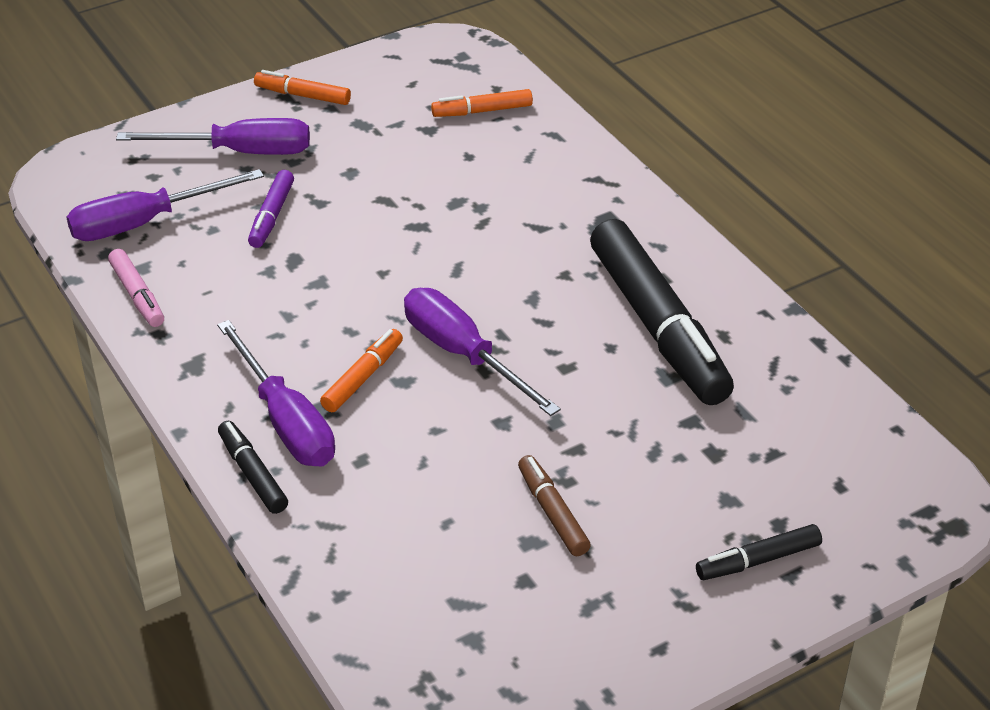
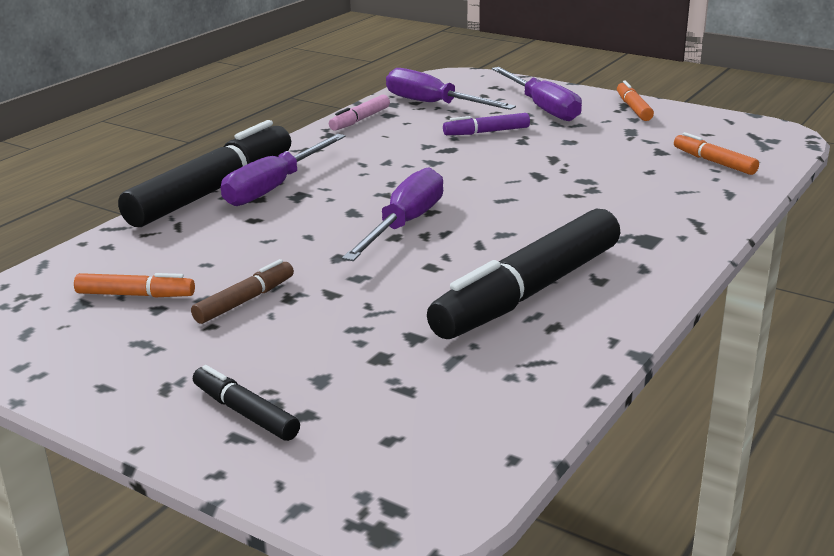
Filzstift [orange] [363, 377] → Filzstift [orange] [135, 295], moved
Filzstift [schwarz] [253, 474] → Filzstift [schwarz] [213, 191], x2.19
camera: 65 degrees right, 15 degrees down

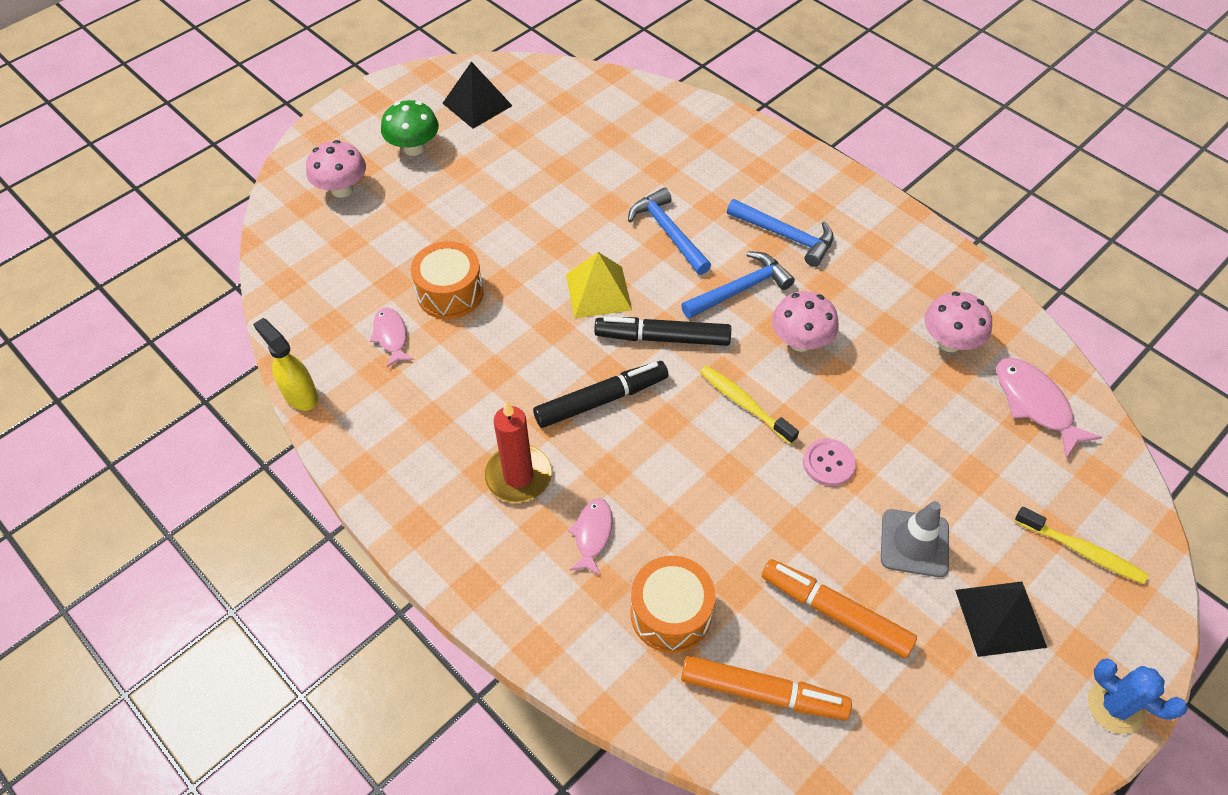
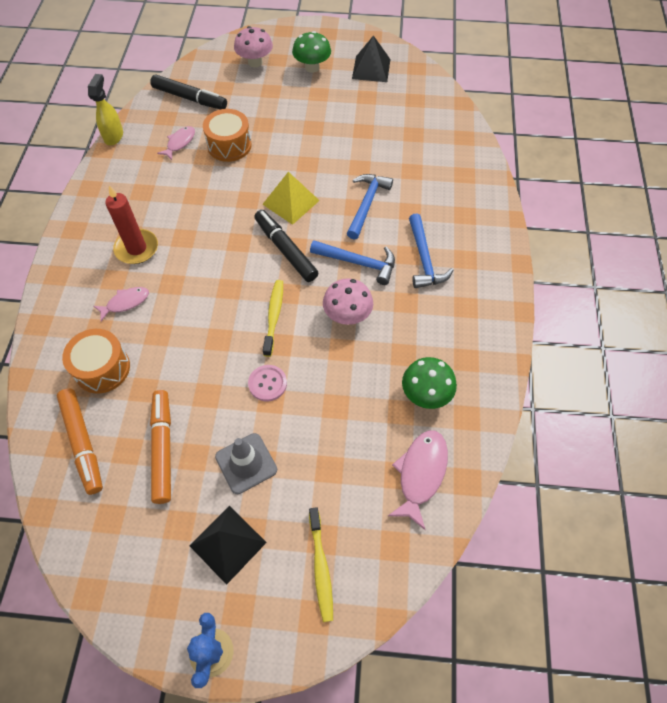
Filzstift [schwarz] [601, 400] → Filzstift [schwarz] [189, 98], moved
Pilz [rosa] [949, 342] → Pilz [grün] [425, 394]
camera: 50 degrees right, 5 degrees up

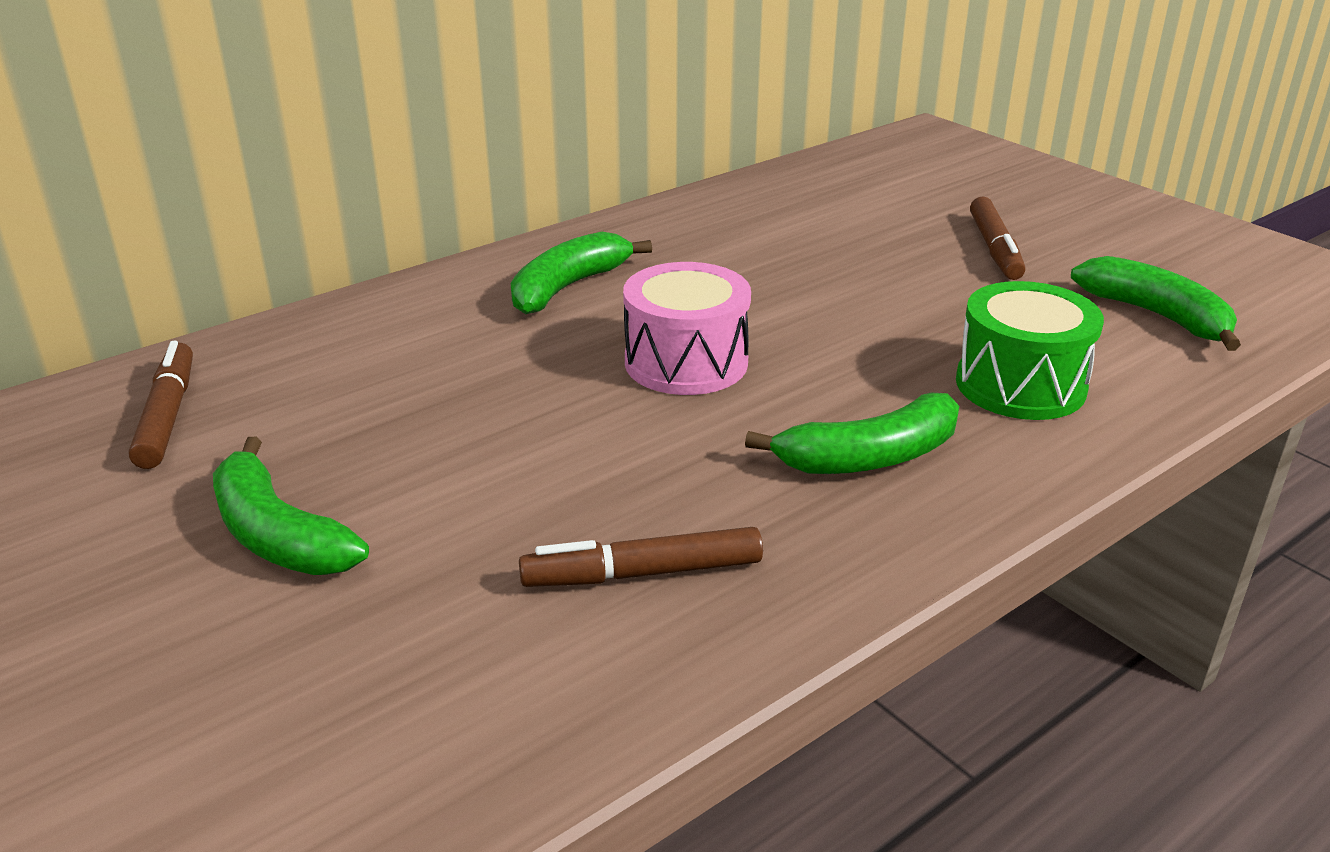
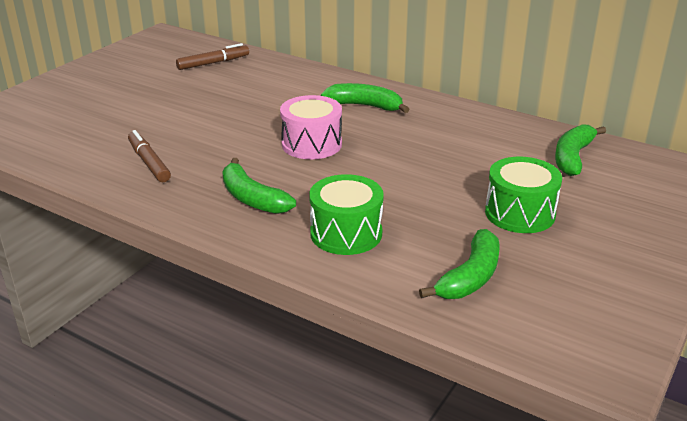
Banane [grün] [278, 535] → Banane [grün] [572, 157], moved
Filzstift [braun] [994, 249] → Trommel [grün] [520, 213]
camera: 70 degrees right, 0 degrees up

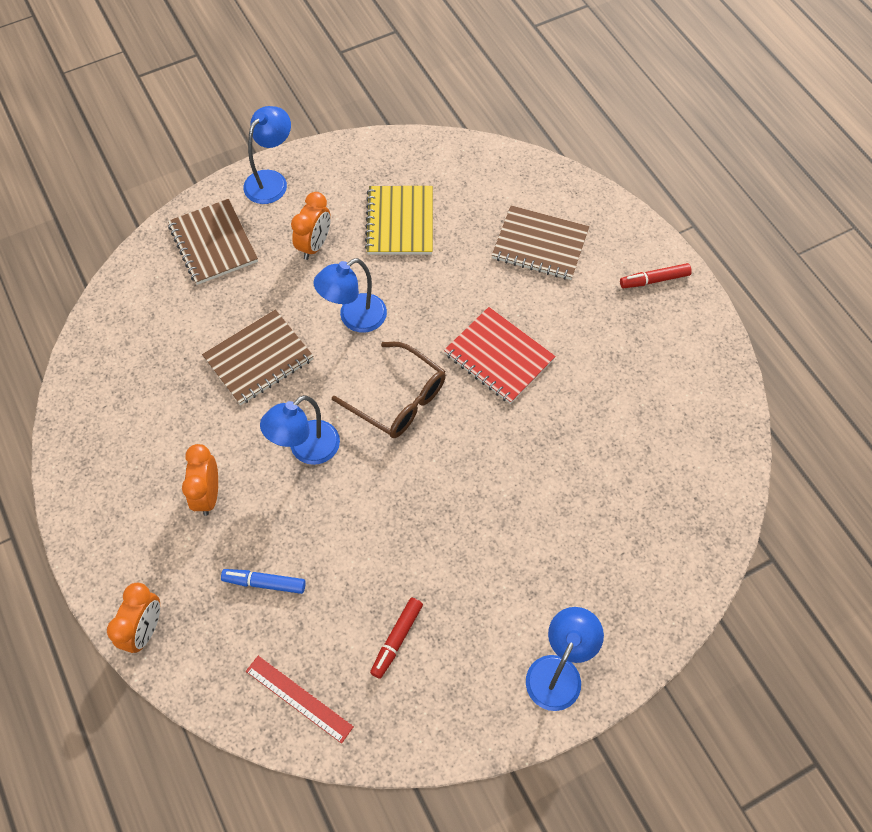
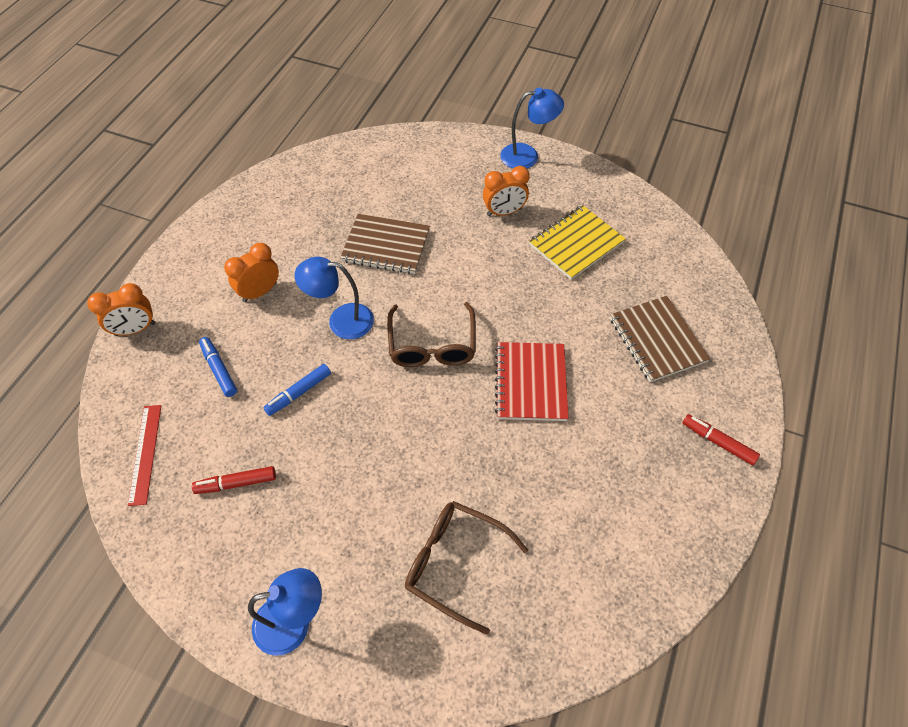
Notizbuch [braun] [213, 243] → -
Lampe [blau] [354, 318] → -
- → Filzstift [blau] [299, 393]
- → Brille [braun] [455, 563]
camera: 50 degrees right, 5 degrees down

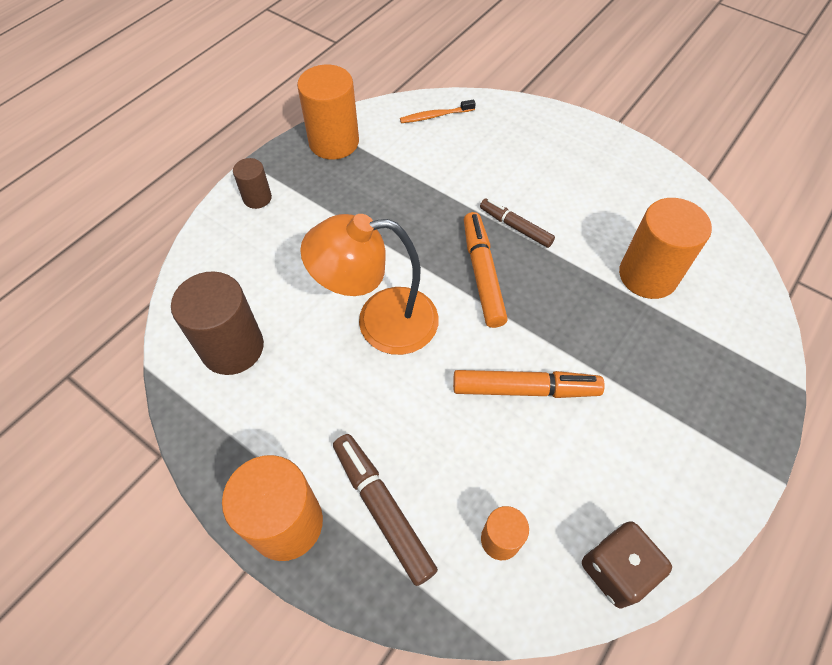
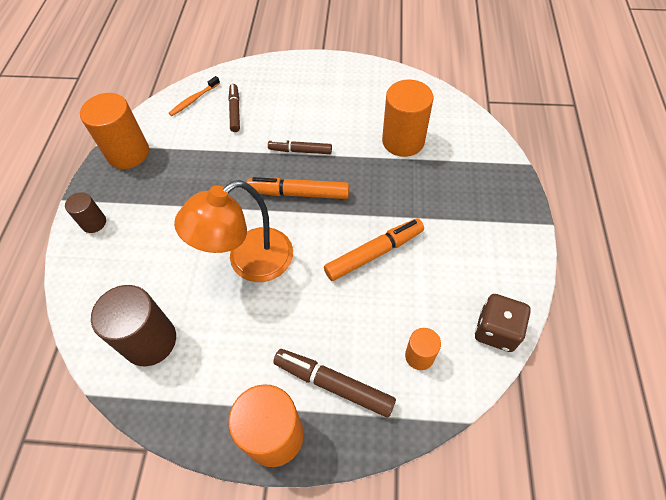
- → Filzstift [braun] [235, 111]
Filzstift [orange] [482, 274] → Filzstift [orange] [298, 193], 45 degrees counterclockwise
camera: 30 degrees left, 0 degrees up

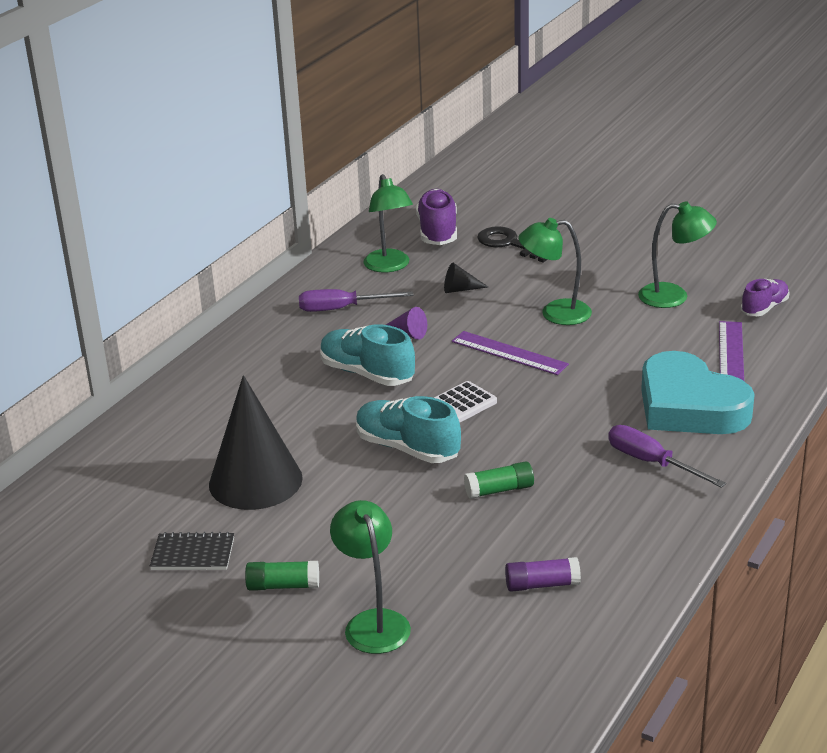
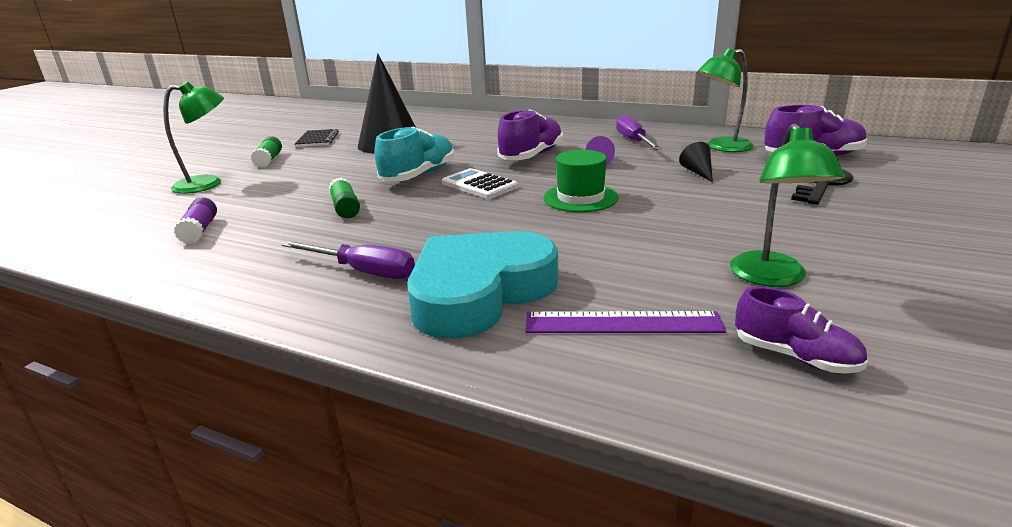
Lampe [grün] [555, 313] → -
Lineal [lila] [509, 353] → Hut [grün] [580, 198]
Schuh [türkis] [367, 374] → Schuh [lila] [531, 156]
Schraubenzieher [lila] [651, 462] → Schraubenzieher [lila] [363, 271], 75 degrees clockwise
camera: 85 degrees right, 5 degrees down

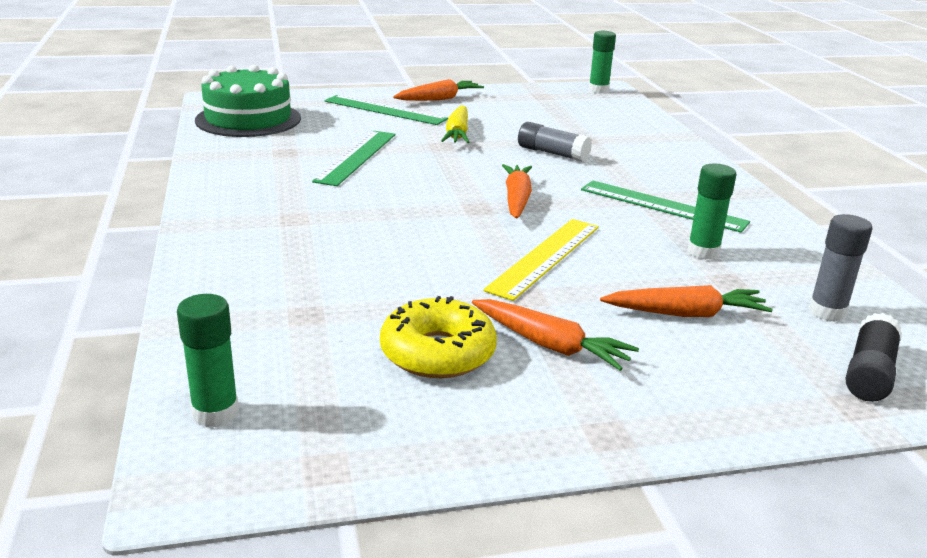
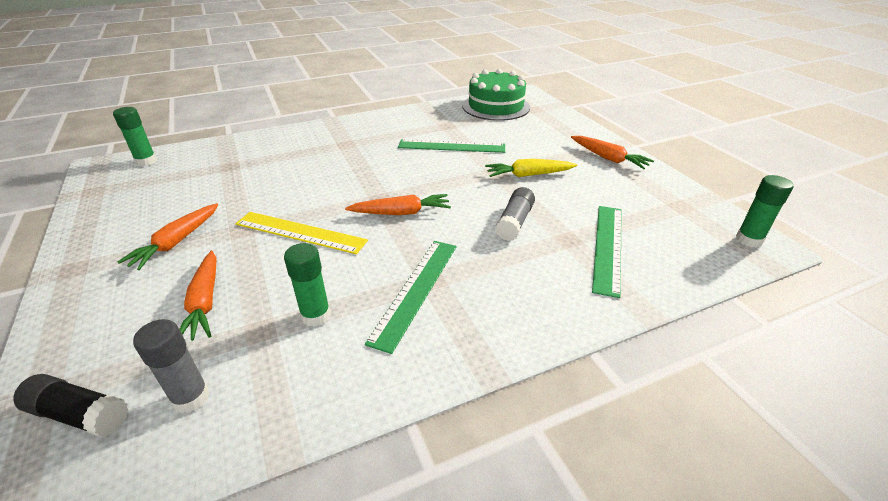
Donut [gelb] [437, 353] → -
Lineal [grün] [385, 110] → Lineal [grün] [608, 247], moved
camera: 80 degrees right, 10 degrees up

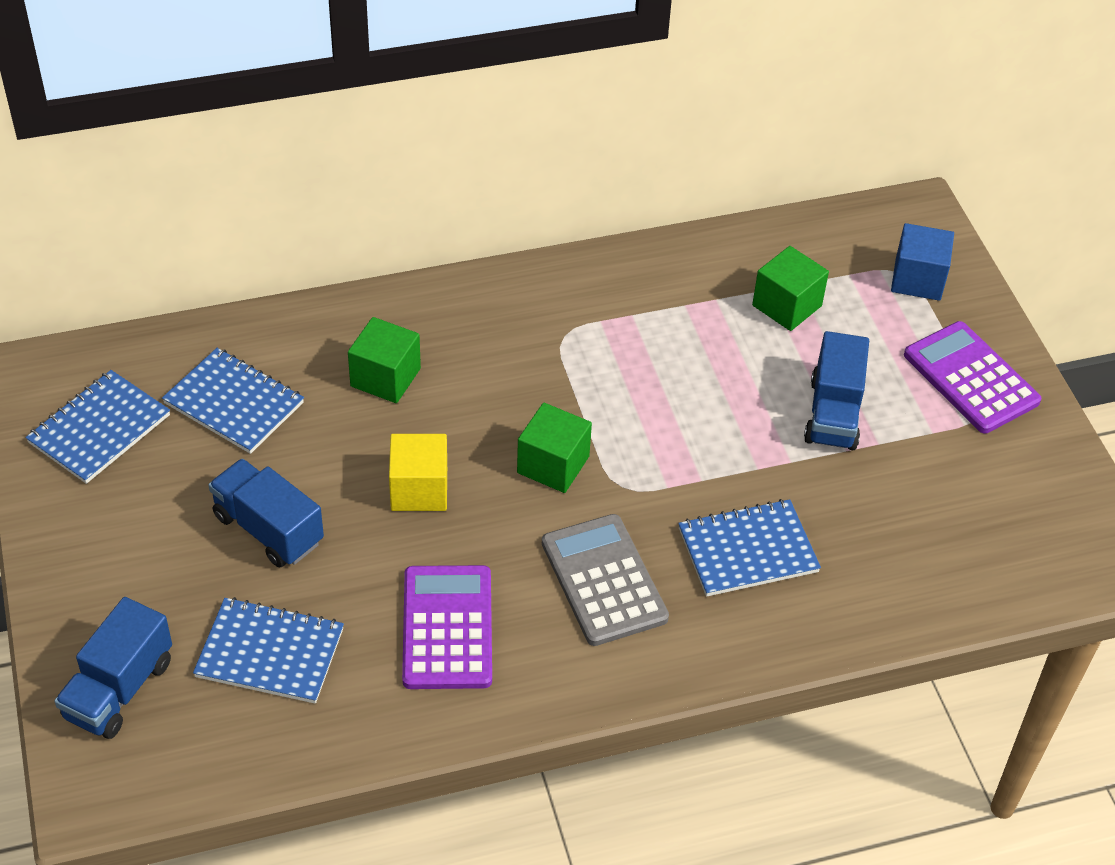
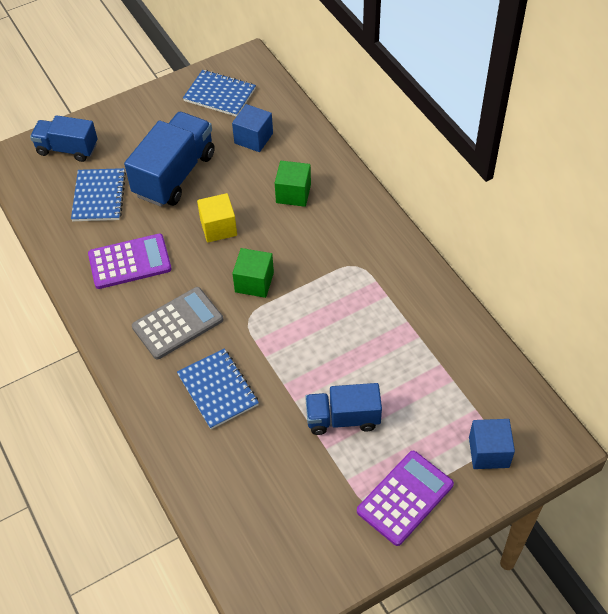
Kubus [grün] [787, 305] → -
Notizbuch [blau] [234, 403] → Kubus [blau] [253, 138]
Lastwagen [blau] [268, 529] → Lastwagen [blau] [174, 174], x1.57
camera: 80 degrees right, 5 degrees up

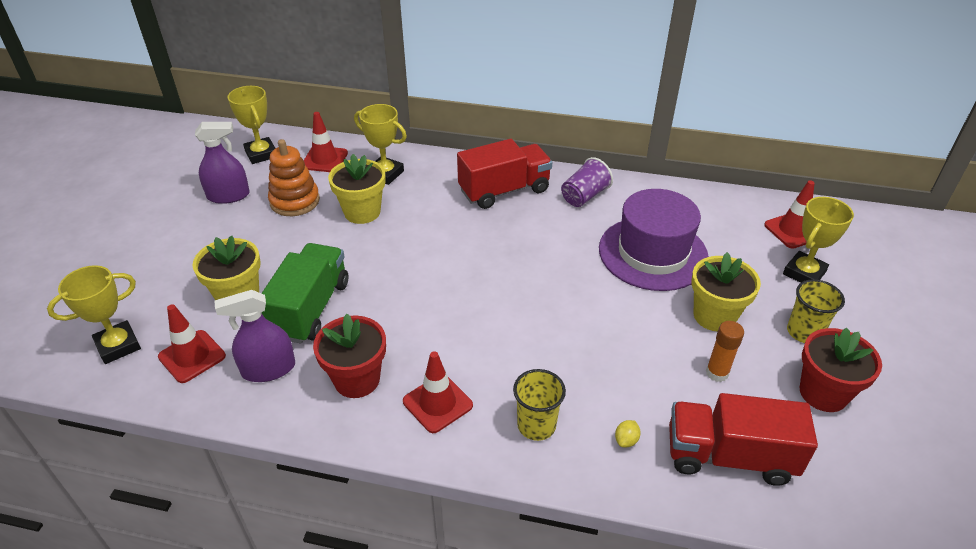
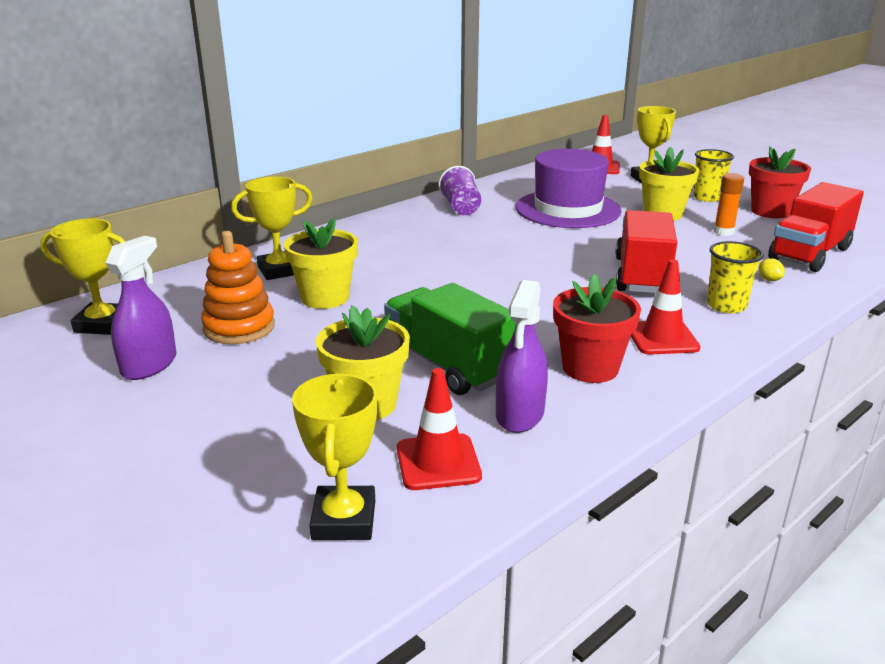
Leitkegel [rot] [324, 159] → -
Lastwagen [rot] [504, 190] → Lastwagen [rot] [642, 276], moved
camera: 55 degrees left, 15 degrees down

